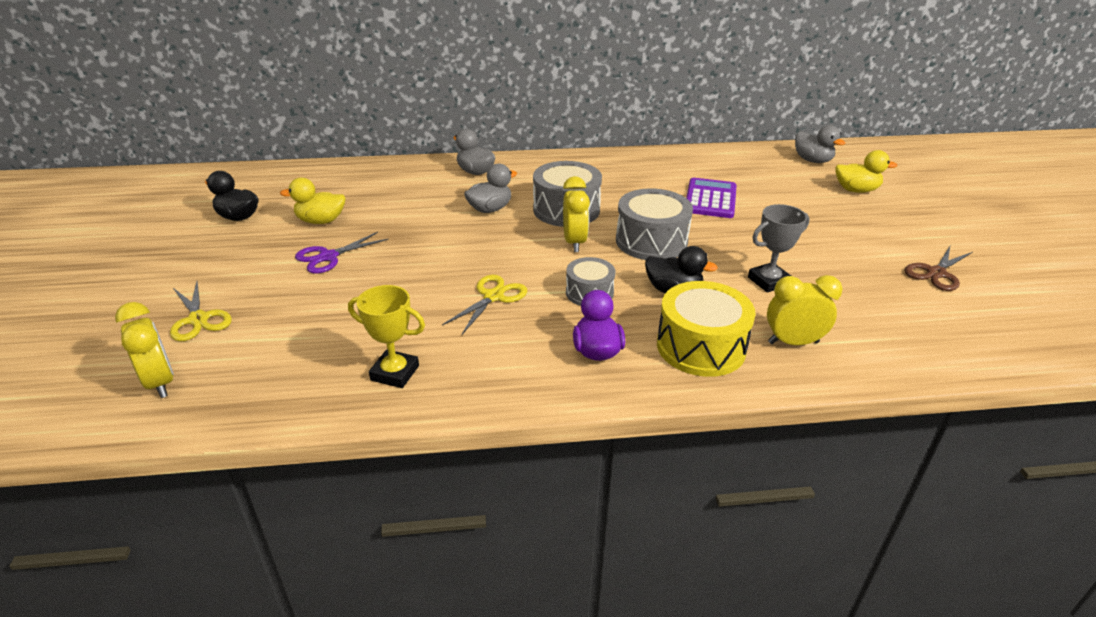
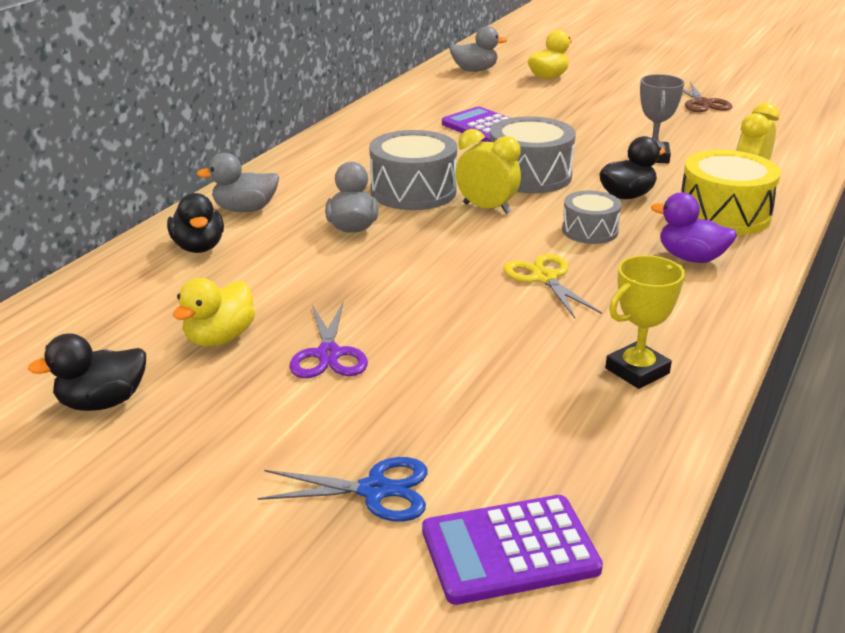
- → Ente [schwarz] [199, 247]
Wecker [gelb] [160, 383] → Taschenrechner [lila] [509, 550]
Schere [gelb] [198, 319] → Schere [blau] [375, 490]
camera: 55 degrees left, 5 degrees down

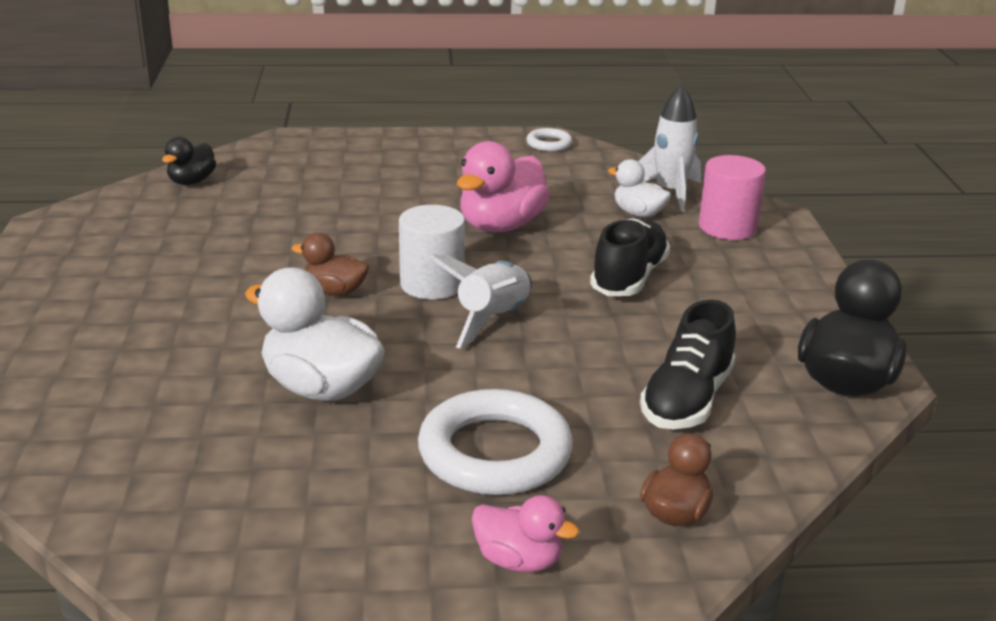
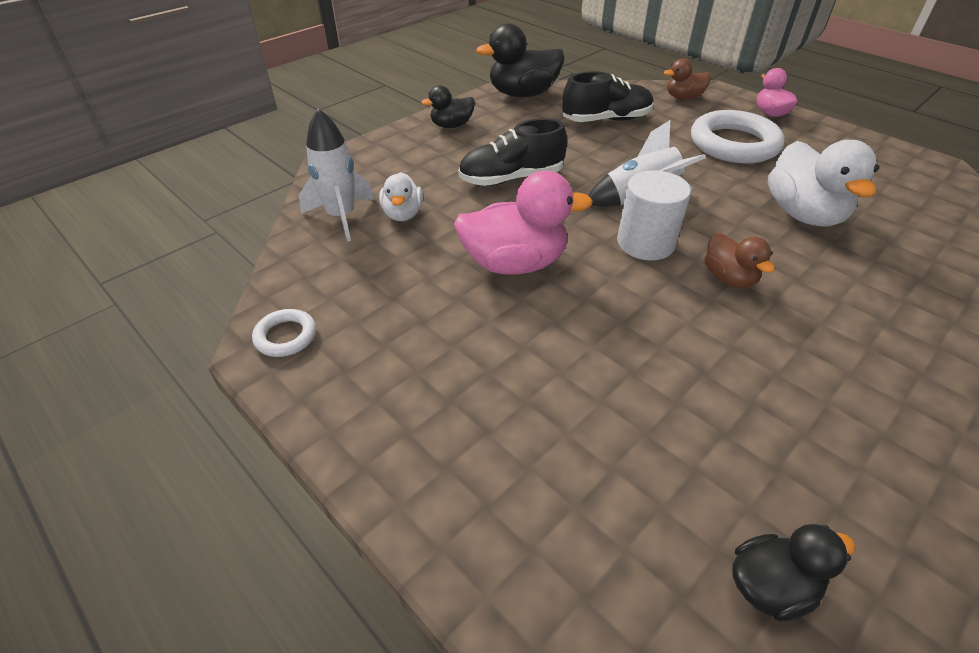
Vollzylinder [rosa] [727, 227] → -
- → Ente [schwarz] [451, 126]
camera: 130 degrees left, 15 degrees up

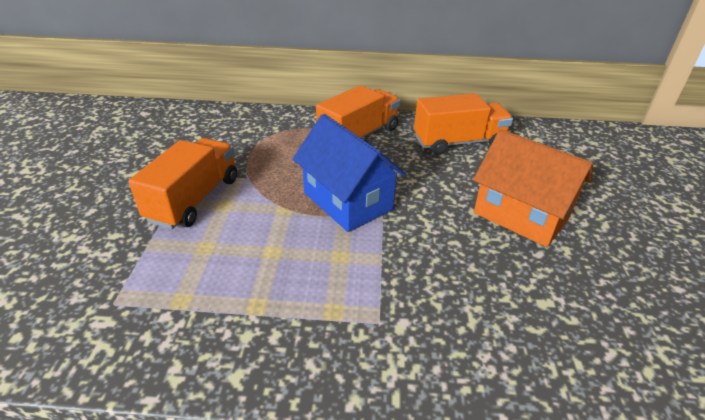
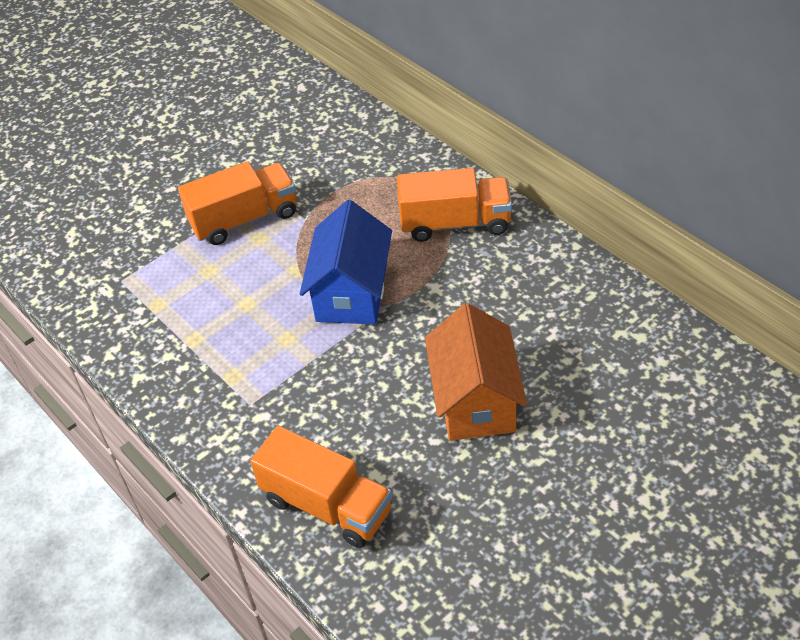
Lastwagen [orange] [458, 142] → Lastwagen [orange] [327, 505], moved
camera: 50 degrees right, 10 degrees up

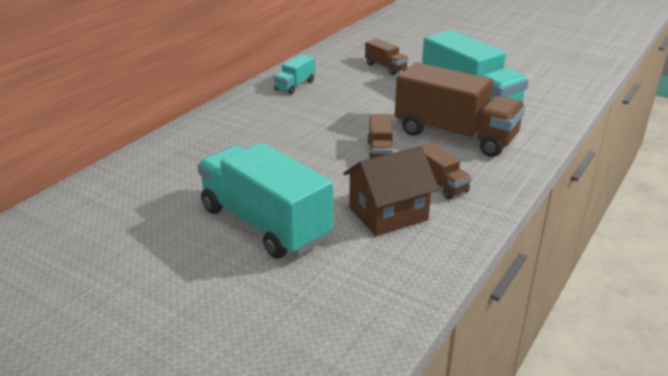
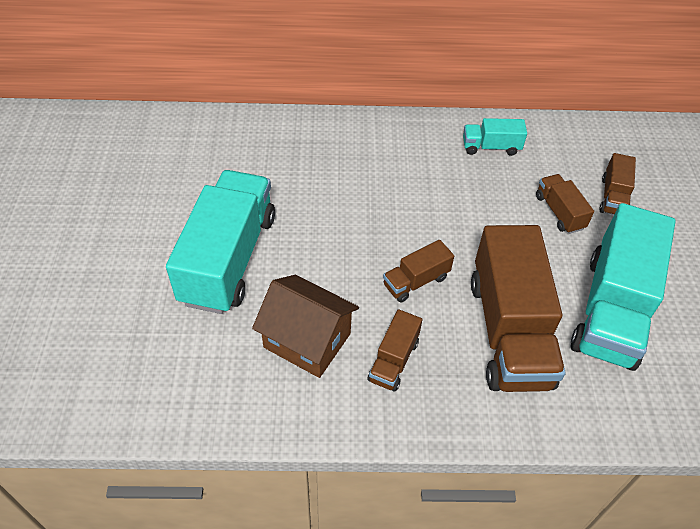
- → Lastwagen [braun] [559, 212]
camera: 55 degrees right, 20 degrees up

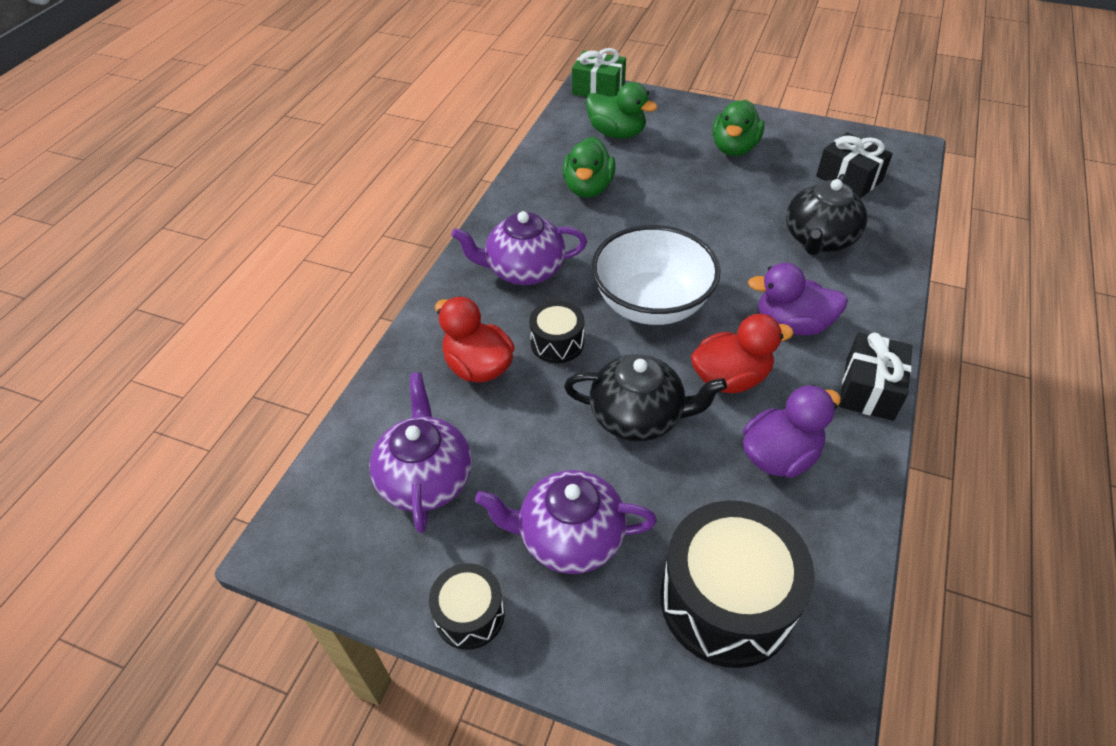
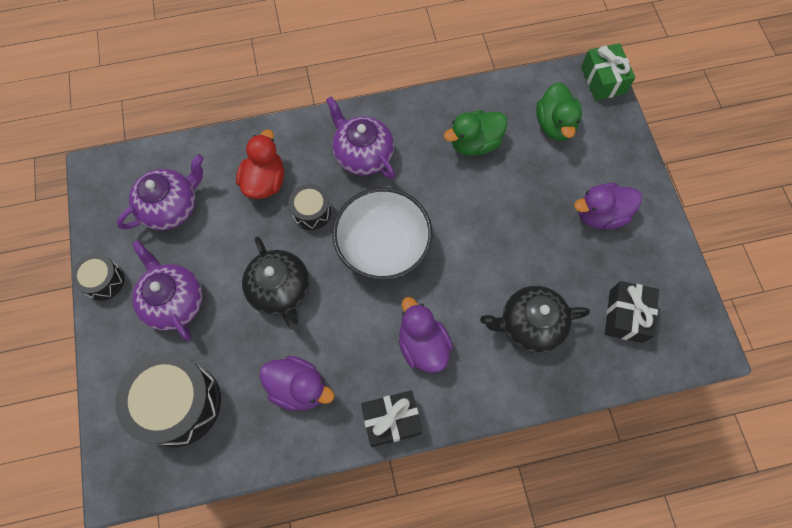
Ente [rot] [730, 378] → -
Ente [grün] [734, 148] → Ente [lila] [600, 214]
camera: 55 degrees right, 20 degrees up

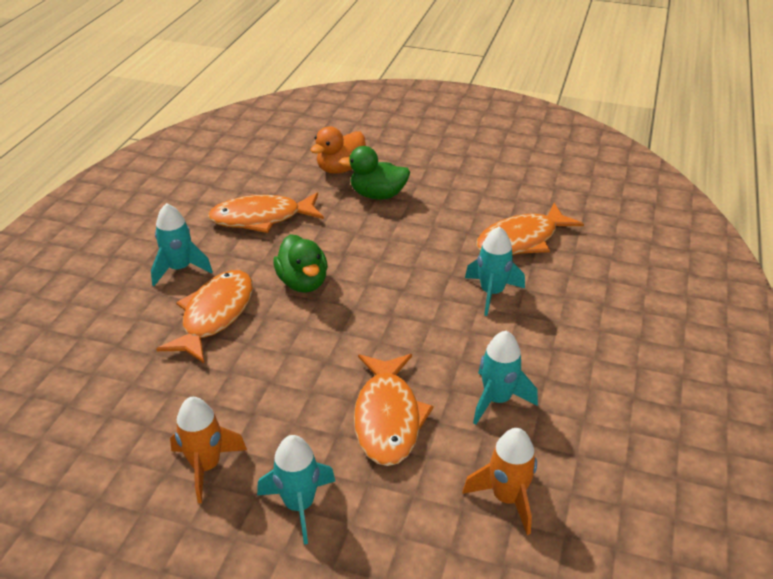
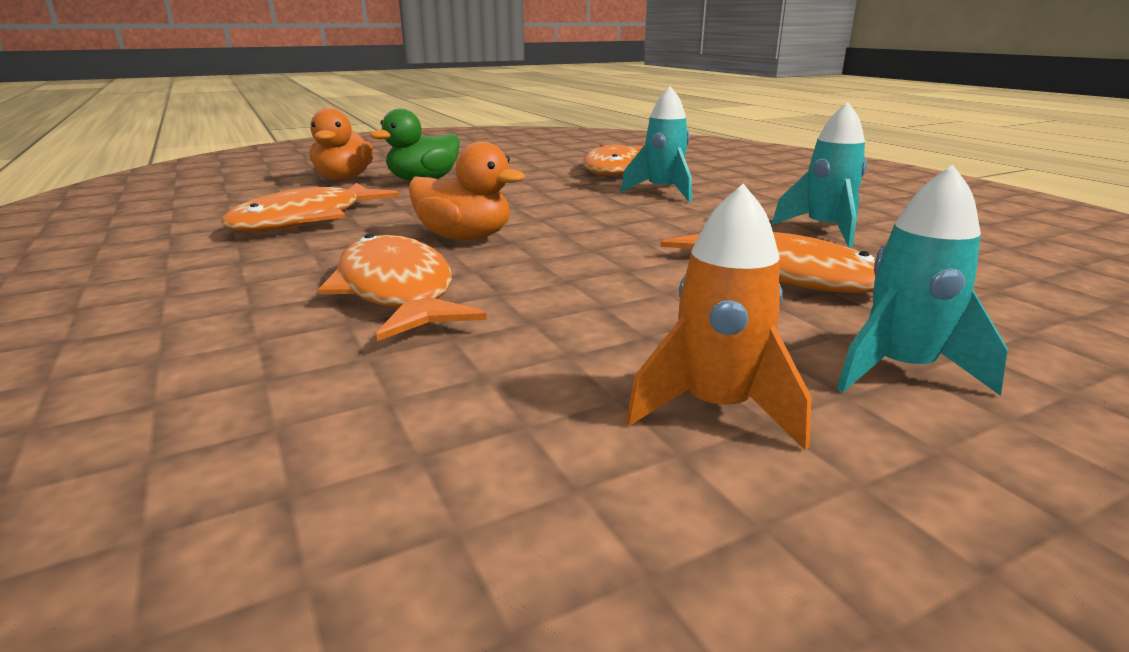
Rakete [türkis] [180, 269] → -
Rakete [orange] [507, 497] → -
Ente [grün] [303, 282] → Ente [orange] [465, 237]
camera: 45 degrees left, 15 degrees down

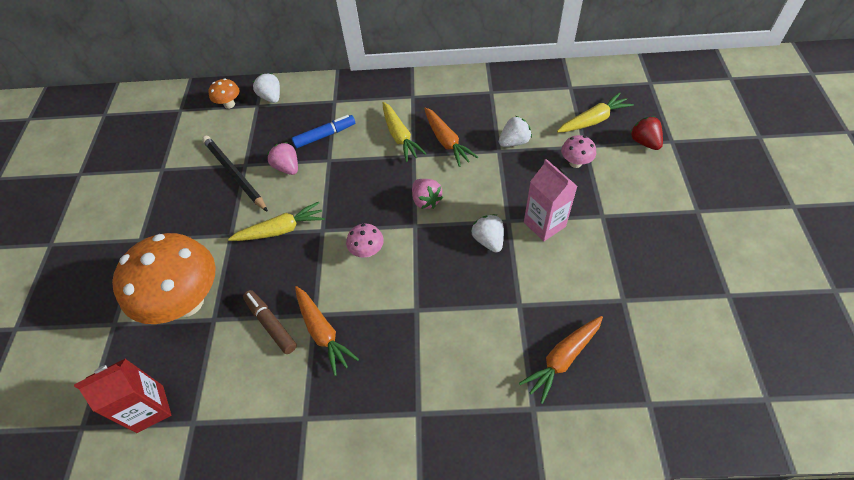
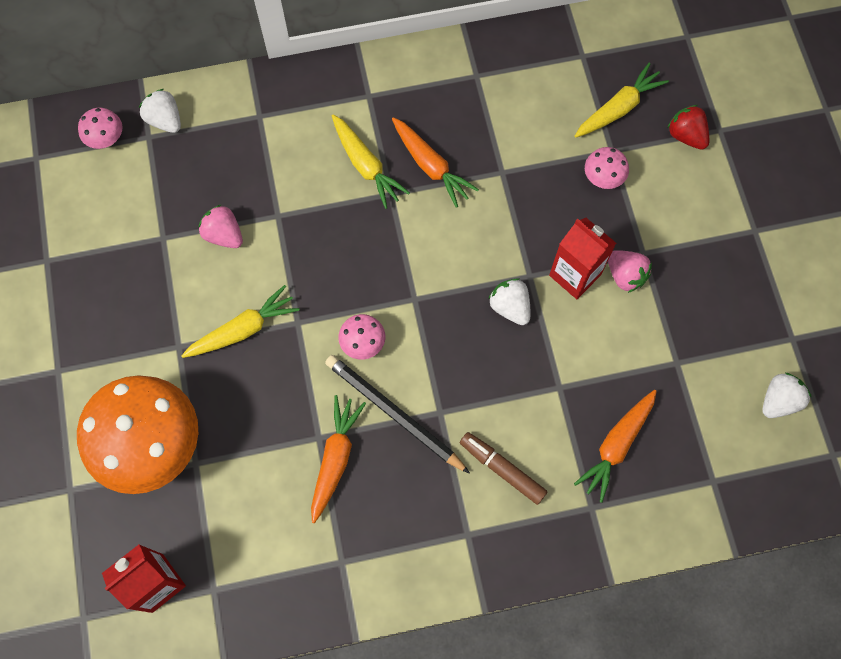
Filzstift [blau] [325, 135] → -
Bleistift [schwarz] [234, 174] → Bleistift [schwarz] [394, 414], moved
Filzstift [braun] [271, 324] → Filzstift [braun] [502, 469], moved
Erdbeere [rosa] [426, 200] → Erdbeere [rosa] [625, 275], moved
Erdbeere [weiß] [514, 142] → Erdbeere [weiß] [778, 400], moved
Pilz [orange] [229, 104] → Pilz [rosa] [107, 140]
Getränkekarton [rosa] [544, 224] → Getränkekarton [rot] [575, 275]
Karotte [orange] [323, 332] → Karotte [orange] [335, 458], 120 degrees counterclockwise
camera: 15 degrees left, 15 degrees up

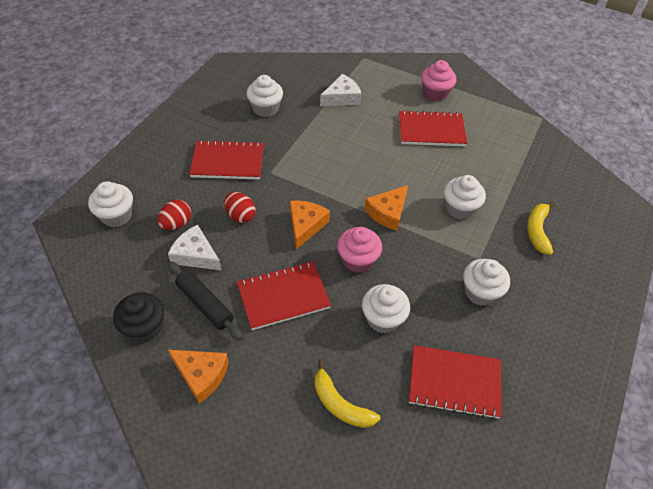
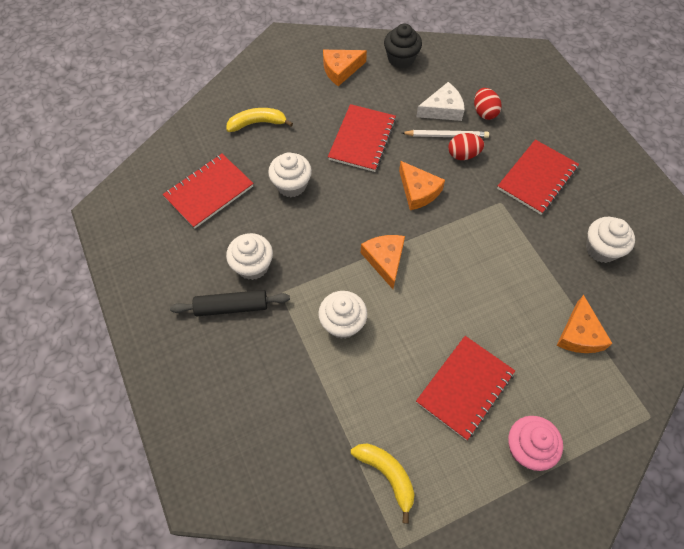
Muffin [weiß] [116, 216] → -
Muffin [rosa] [357, 260] → -
- → Bleistift [weiß] [446, 136]
Nudelholz [schwarz] [205, 304] → Nudelholz [schwarz] [232, 307], moved
Banane [gelb] [537, 231] → Banane [gelb] [387, 475], moved
Käse [weiß] [342, 97] → Käse [orange] [579, 334]
camera: 130 degrees right, 10 degrees up

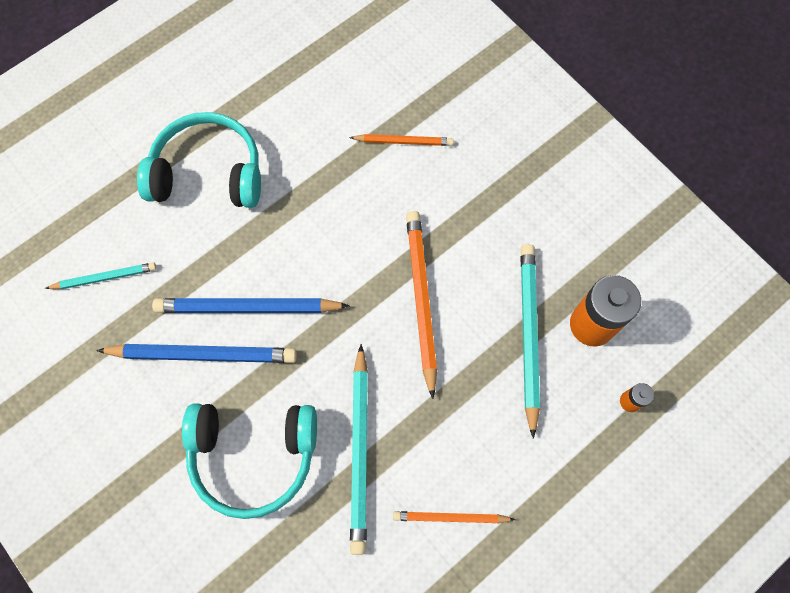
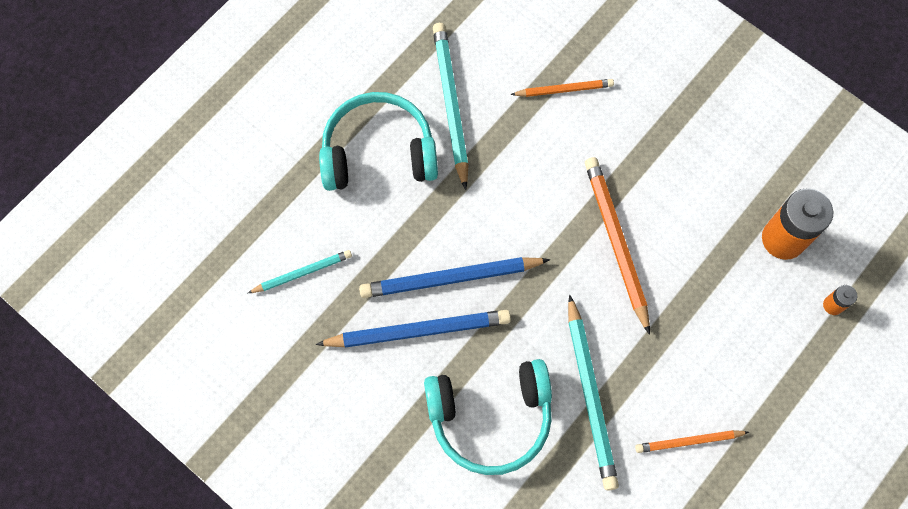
Bleistift [türkis] [528, 335] → Bleistift [türkis] [450, 104], moved
camera: 10 degrees left, 0 degrees up

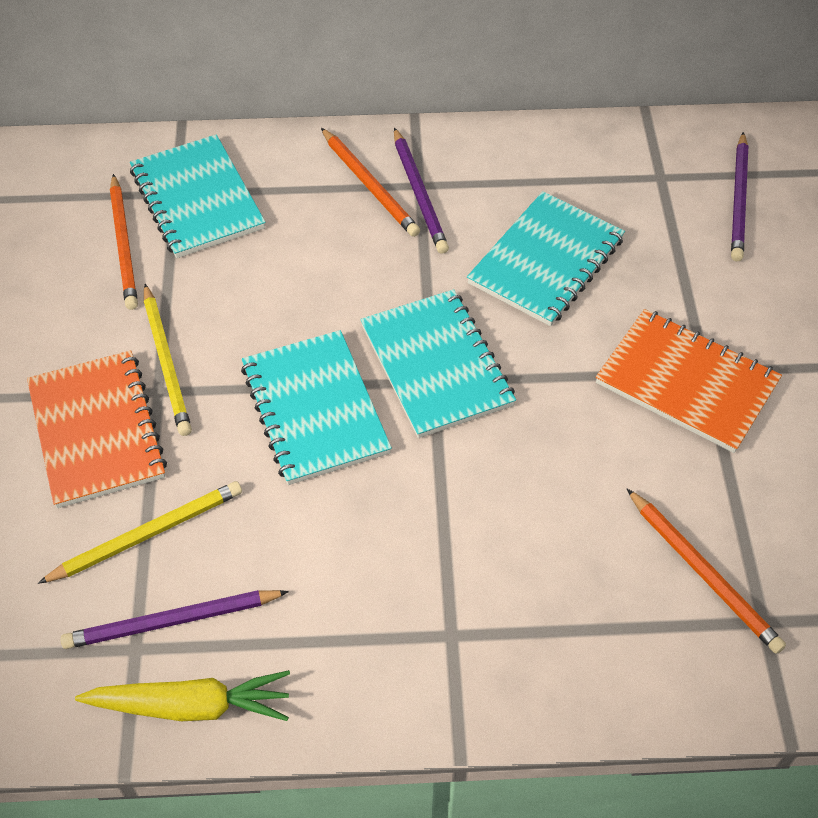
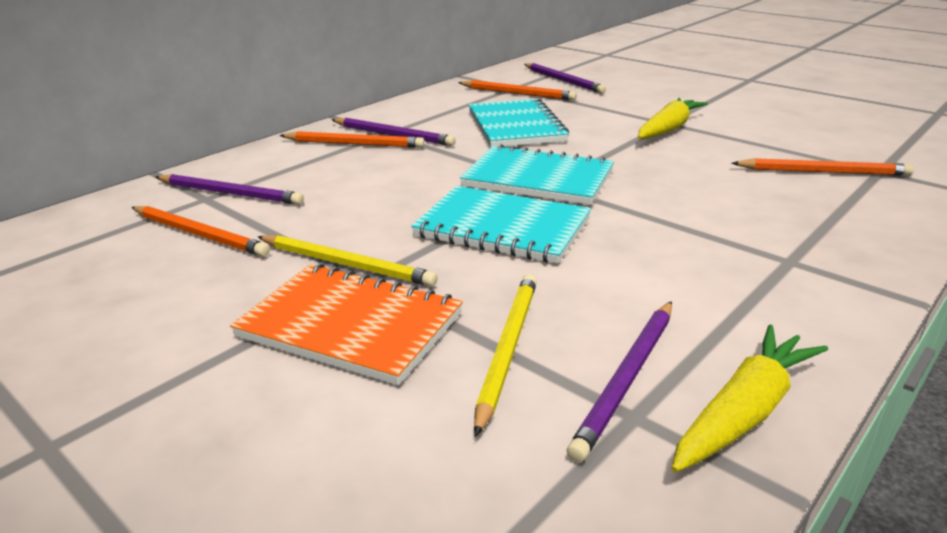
- → Bleistift [orange] [518, 93]
Notizbuch [türkis] [197, 199] → Bleistift [lila] [230, 193]
Notizbuch [orange] [686, 383] → Karotte [gelb] [668, 129]
camera: 45 degrees left, 25 degrees down

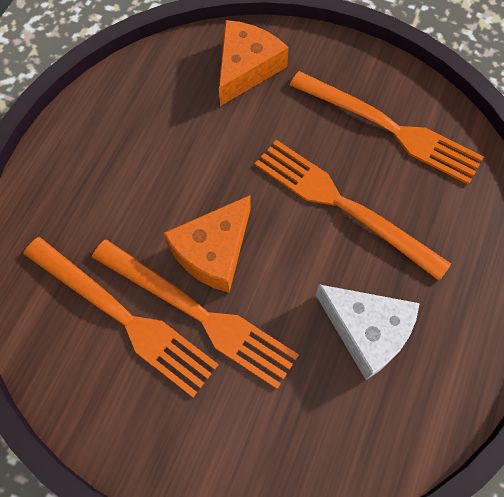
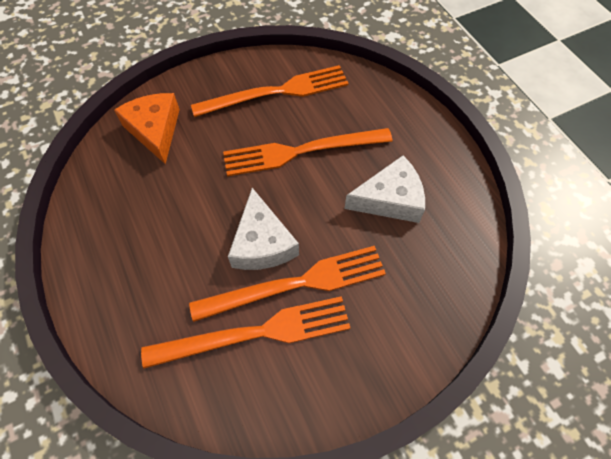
Käse [orange] [213, 251] → Käse [weiß] [262, 243]
camera: 50 degrees left, 5 degrees down

